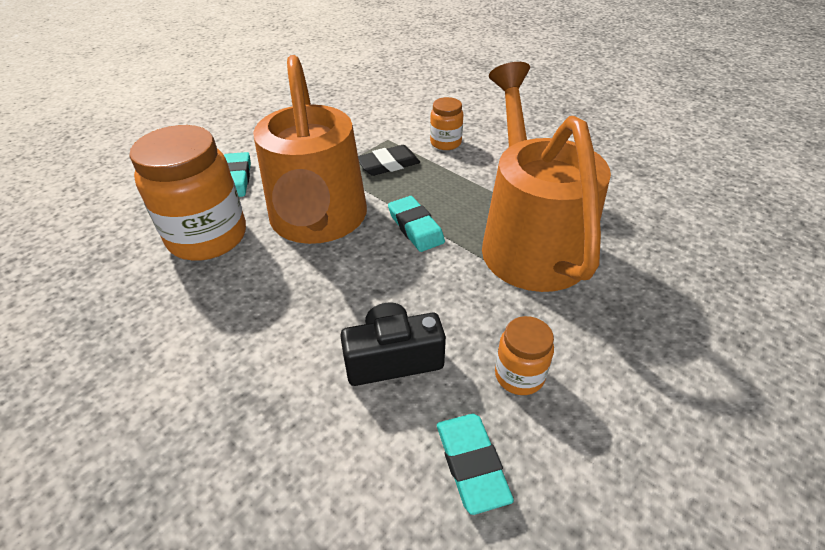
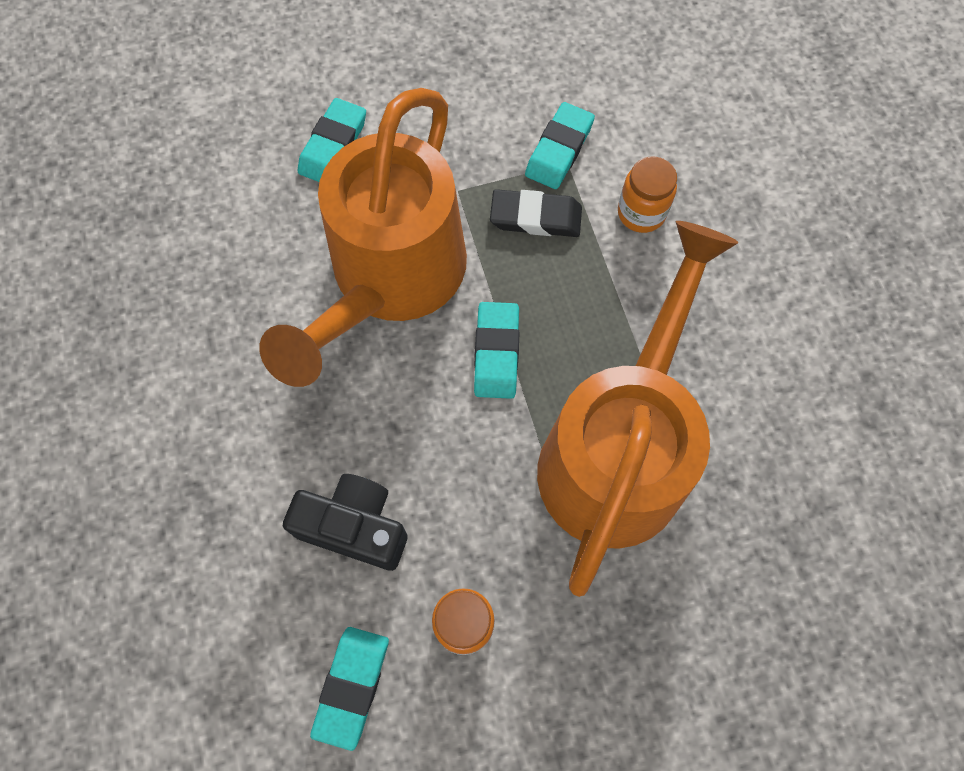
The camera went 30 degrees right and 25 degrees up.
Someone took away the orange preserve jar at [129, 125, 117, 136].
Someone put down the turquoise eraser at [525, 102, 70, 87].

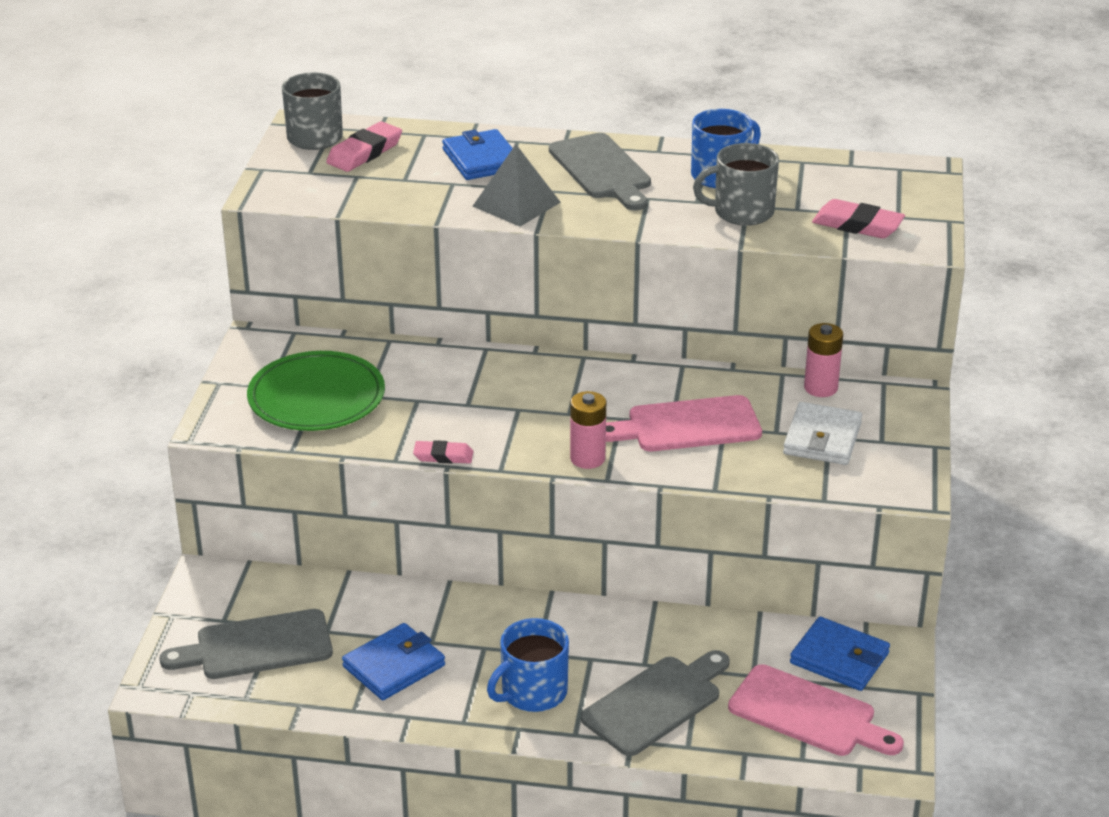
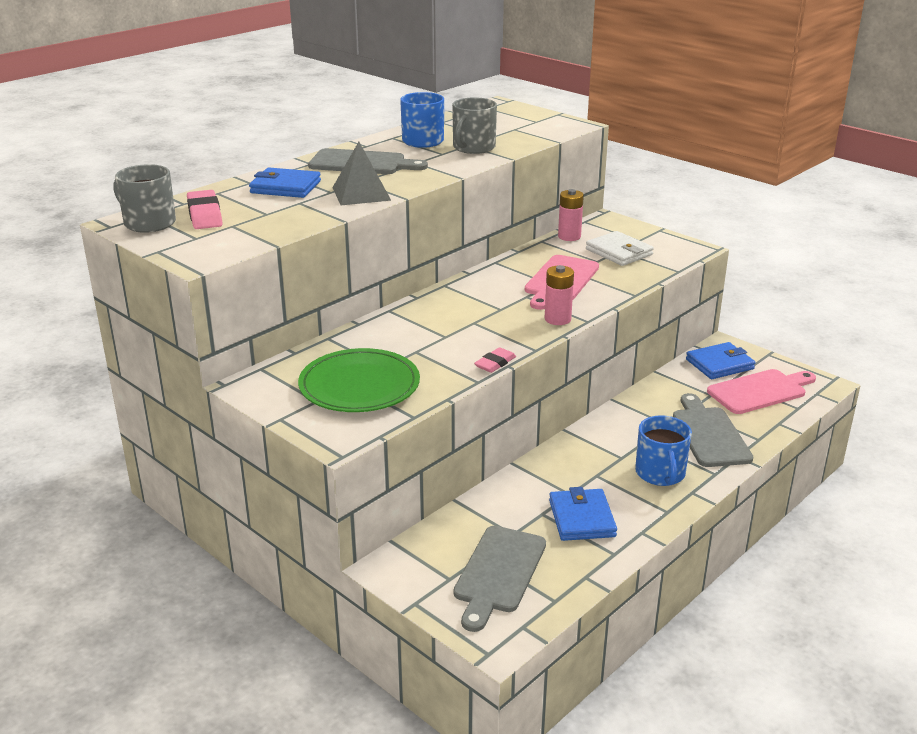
The camera went 55 degrees left and 5 degrees down.
Someone took away the rose-pink eraser at [812, 199, 93, 40].

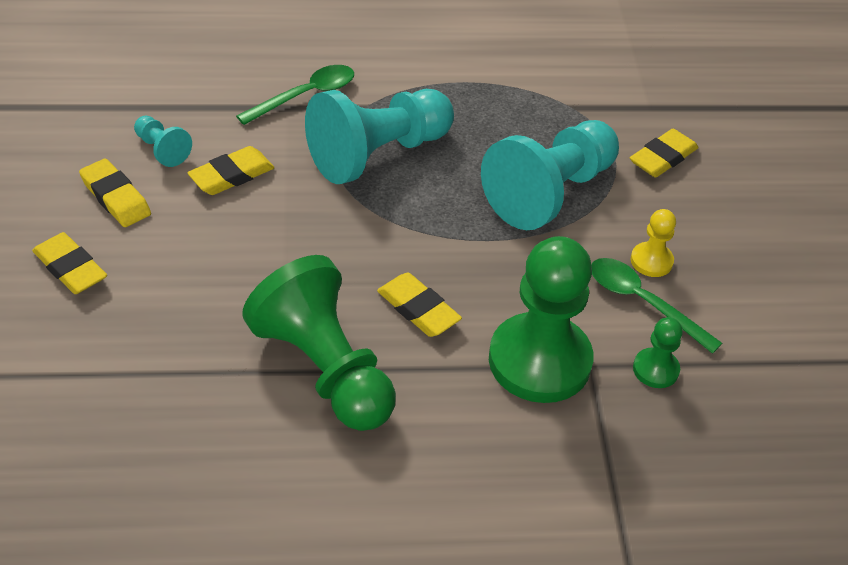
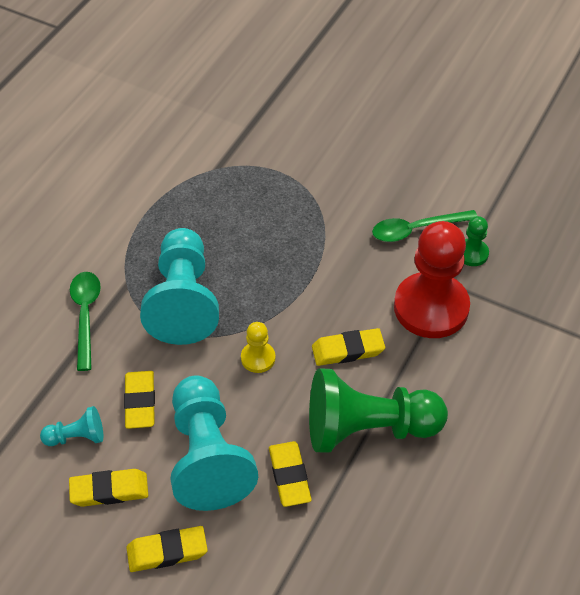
The camera went 55 degrees left and 5 degrees up.
Someone carried the turquoise chess pawn from [481, 120, 138, 110] to [170, 375, 88, 136].
Someone repainted the emerald chess pawn at [489, 236, 105, 167], which became the scarlet chess pawn at [394, 221, 76, 117].
Someone carried the bright yellow eraser from [630, 129, 69, 48] to [269, 441, 43, 66].
Someone carried the bright yellow chess pawn from [631, 209, 45, 68] to [241, 322, 35, 51].

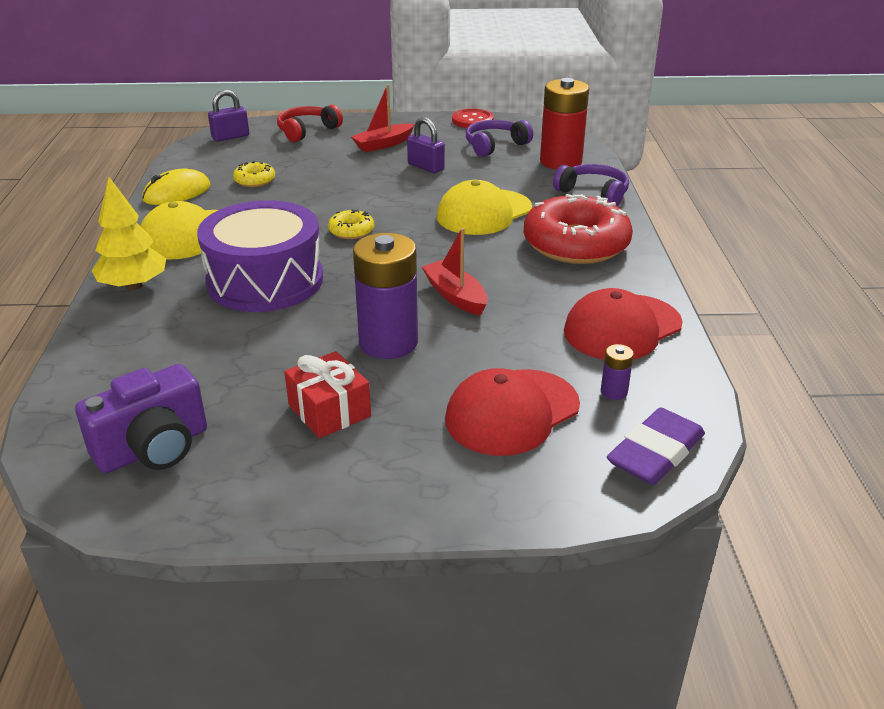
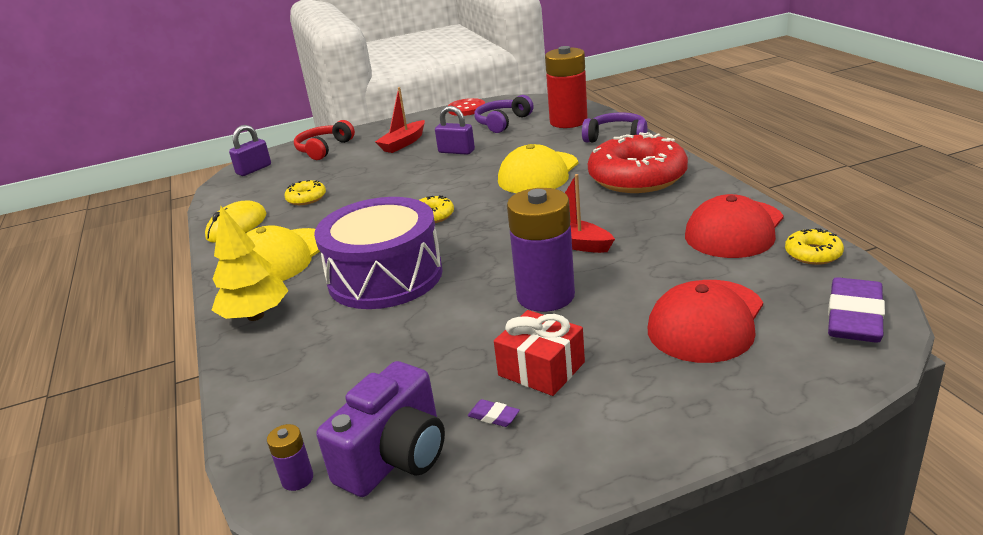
The camera went 15 degrees left and 5 degrees down.
Someone carried the violet power cell from [601, 344, 33, 56] to [267, 424, 46, 67].
Someone put down the violet eraser at [468, 399, 52, 28].
Someone put down the bright yellow glazed donut at [785, 228, 59, 37].

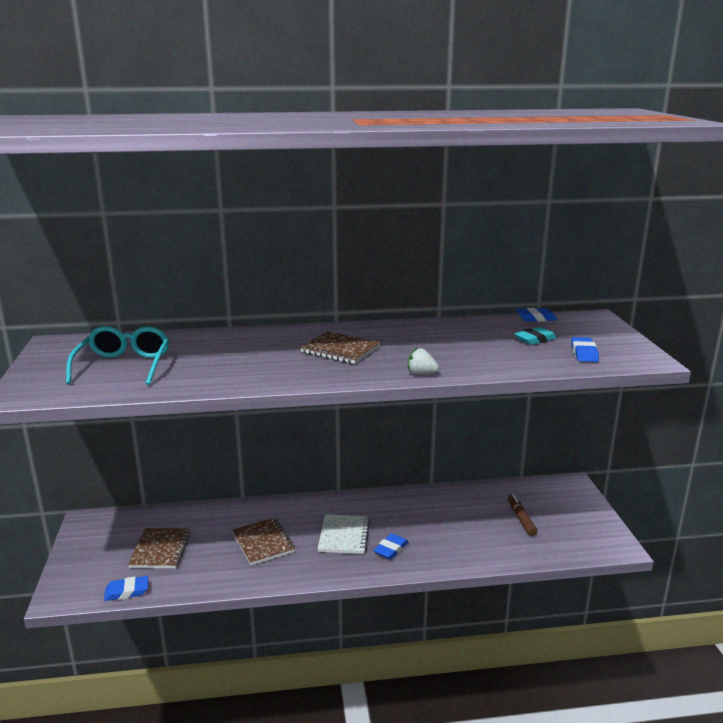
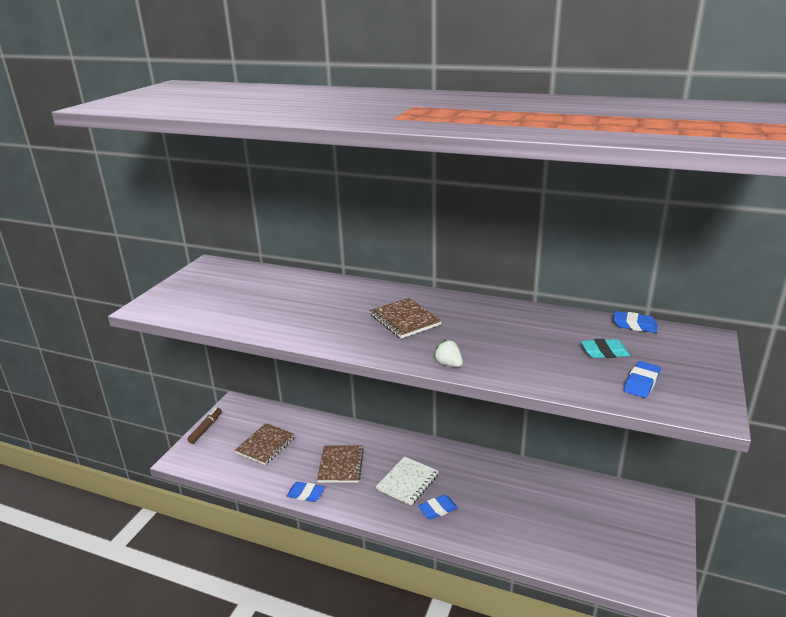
The camera went 30 degrees right and 5 degrees up.
Someone took away the turquoise eyeglasses at [66, 326, 103, 59].
Someone carried the cobalt eraser from [104, 576, 45, 25] to [287, 482, 38, 20].
Someone carried the russet felt pen from [508, 494, 29, 42] to [187, 408, 35, 36].

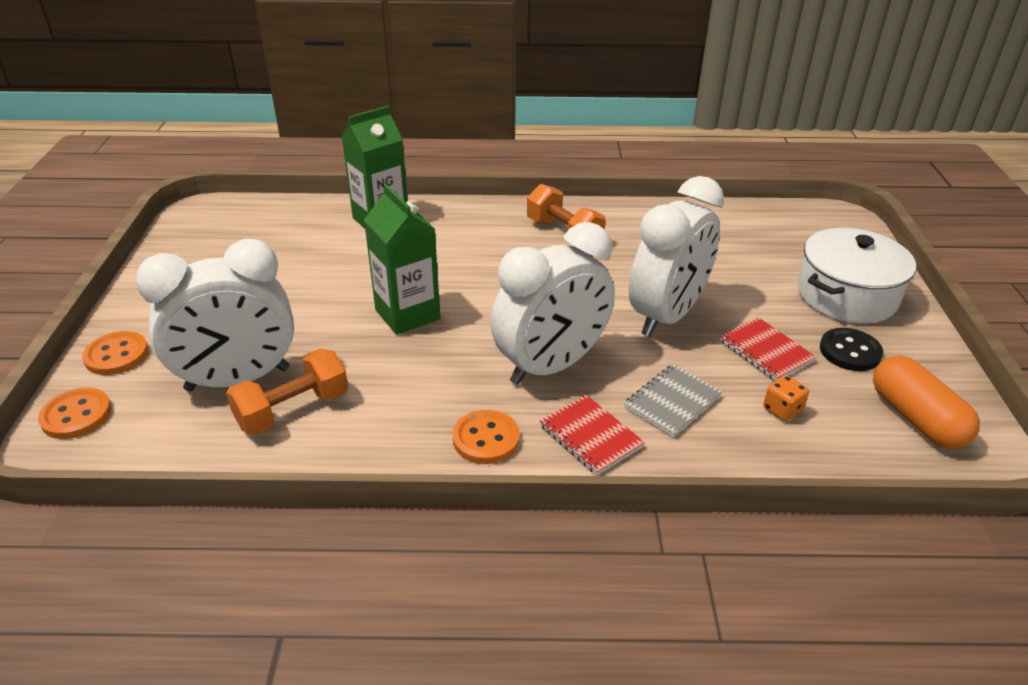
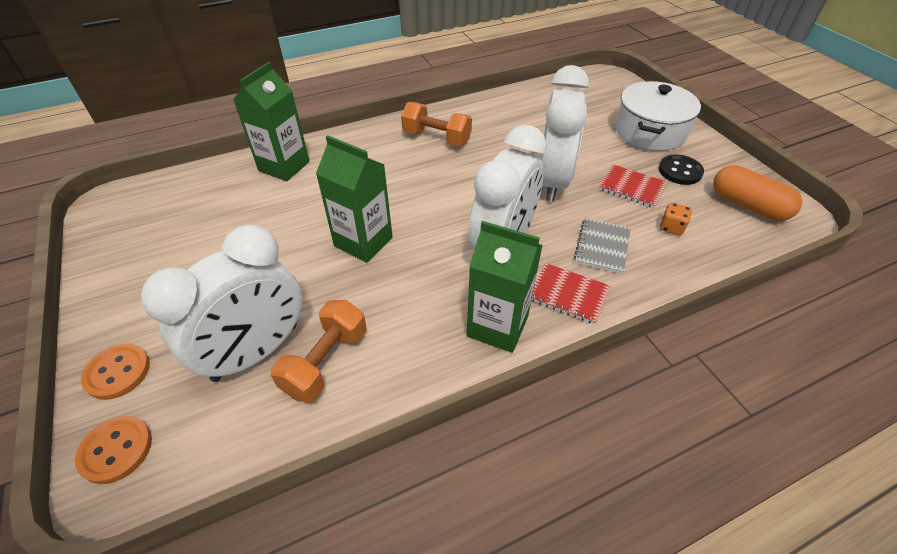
The camera went 25 degrees left and 10 degrees up.
Someone swapped the orange shirt button at [453, 410, 67, 54] for the emerald milk carton at [467, 221, 76, 132].

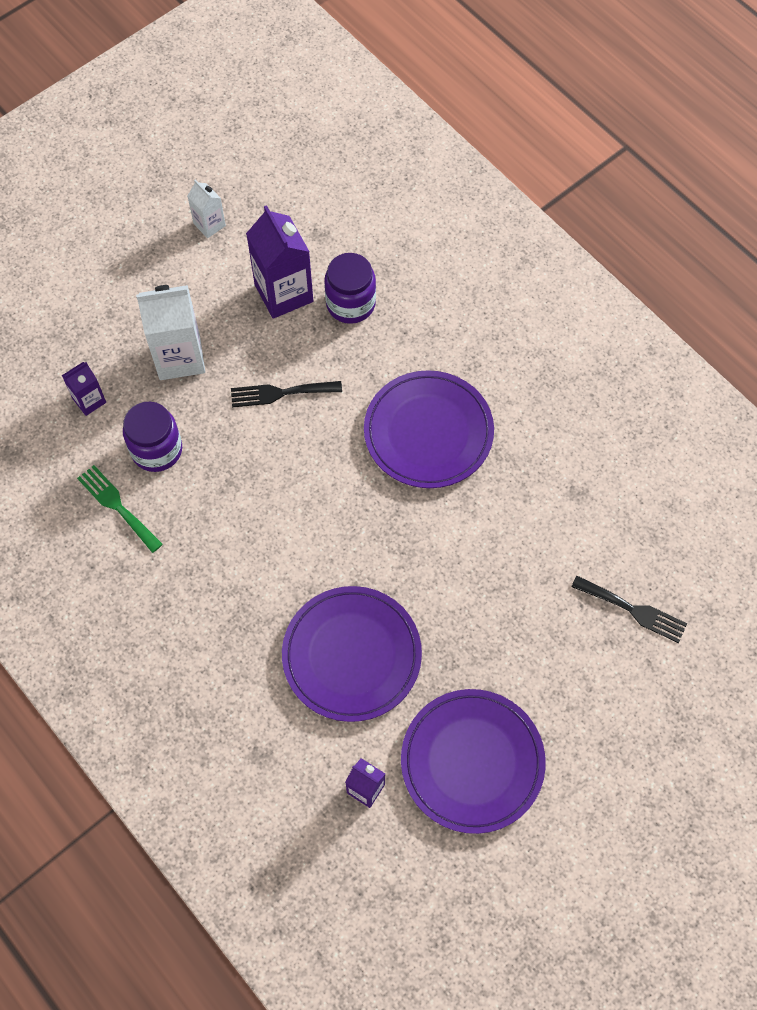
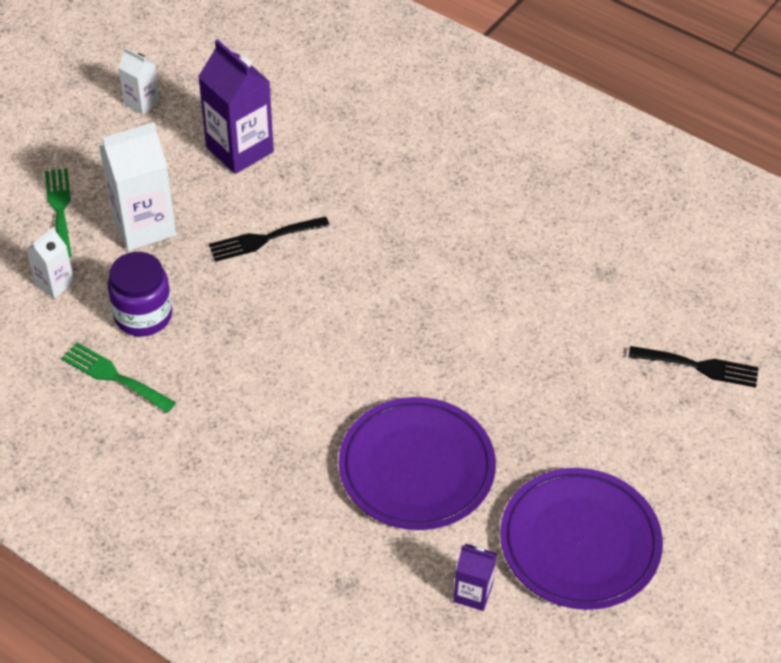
The camera went 15 degrees left and 15 degrees down.
Someone repainted the violet milk carton at [62, 362, 44, 54], which became the snow-white milk carton at [26, 227, 48, 71].
Someone took away the violet preserve jar at [324, 253, 52, 71].
Someone took away the violet plate at [364, 370, 130, 118].
Someone put down the emerald dinner fork at [45, 168, 27, 90].

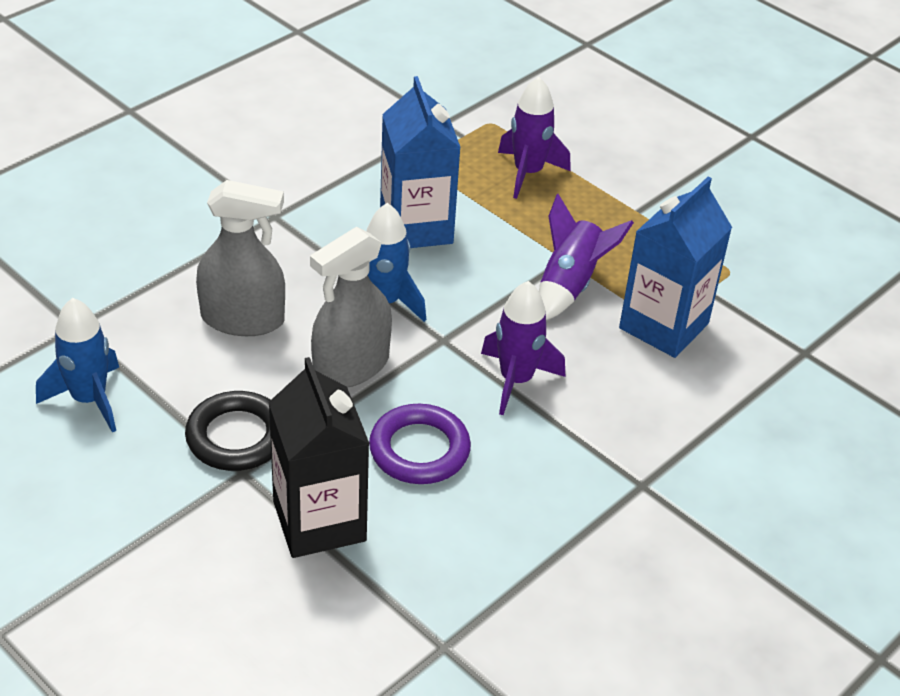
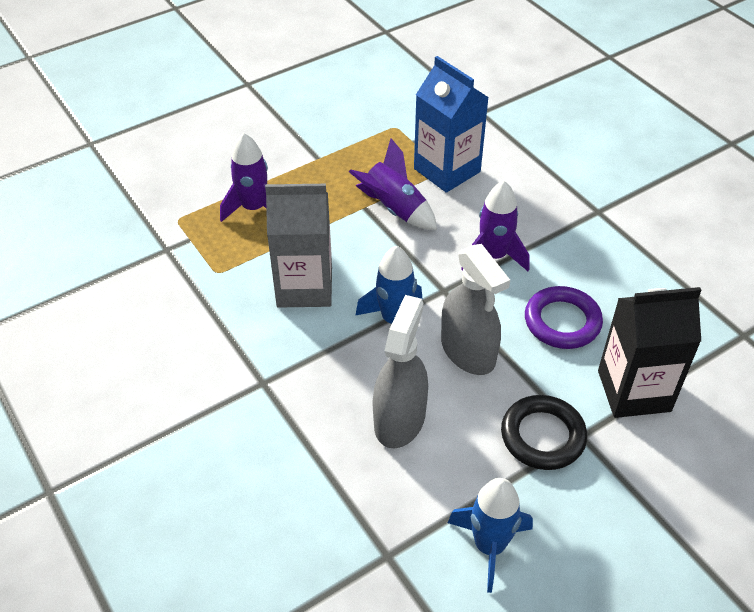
The camera went 75 degrees left and 5 degrees up.
Someone repainted the cobalt milk carton at [380, 76, 81, 172], which became the grey milk carton at [265, 184, 67, 124].

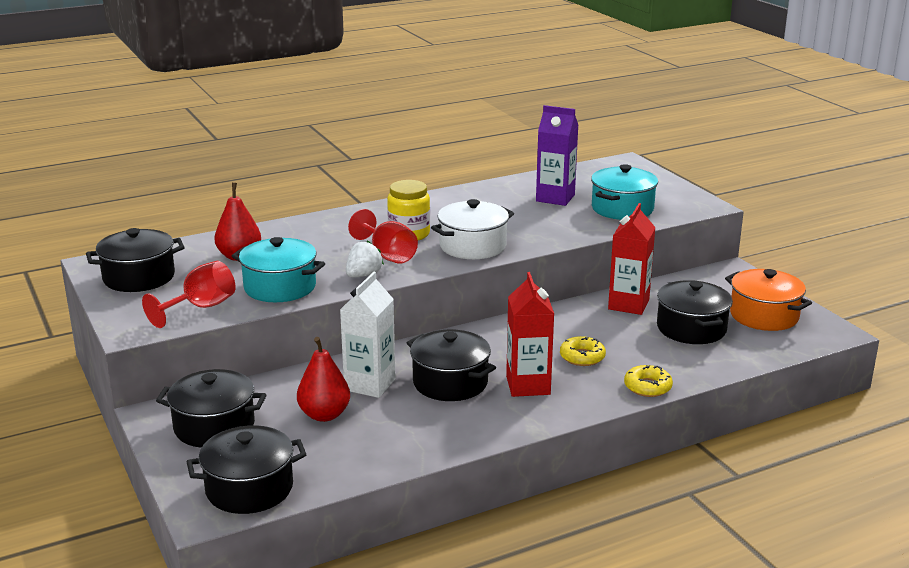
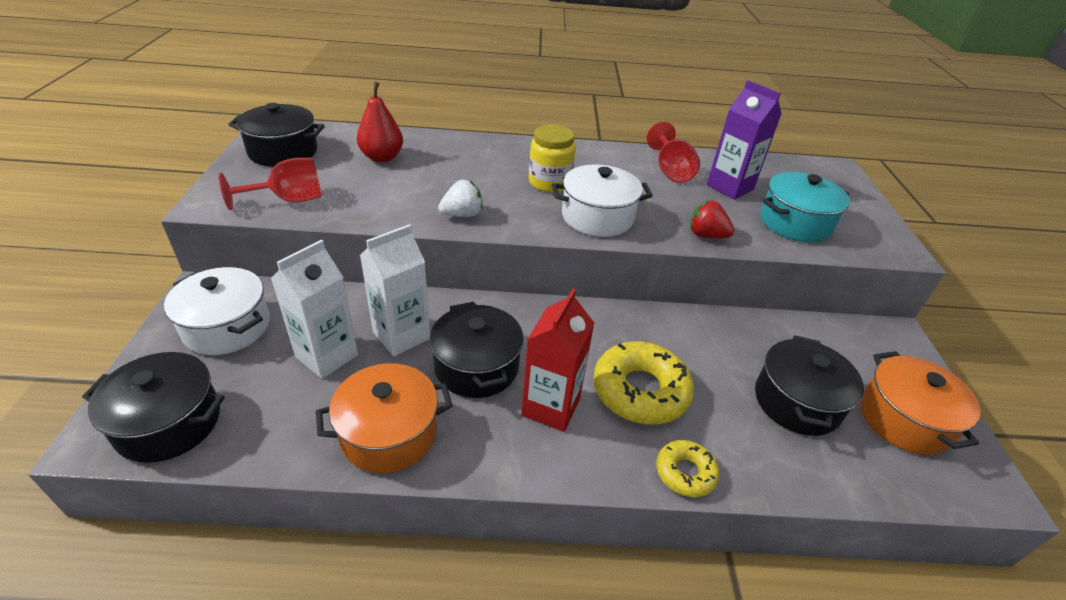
The camera went 25 degrees right and 15 degrees up.
Someone repainted the jet-black cooking pot at [156, 369, 110, 79], which became the snow-white cooking pot at [164, 267, 106, 88].
Someone took away the turquoise cooking pot at [232, 237, 93, 65].
Someone swapped the scarlet toy pear at [297, 337, 53, 85] for the snow-white milk carton at [271, 239, 87, 140].
Someone carried the scarlet wine glass from [348, 209, 70, 55] to [647, 122, 53, 61].
Someone scaled the bright yellow glazed donut at [560, 336, 46, 30] by 1.81.
Someone took away the scarlet milk carton at [608, 203, 48, 112].
Someone put down the orange cooking pot at [316, 363, 136, 110].
Someone put down the scarlet toy strawberry at [690, 201, 45, 37].

